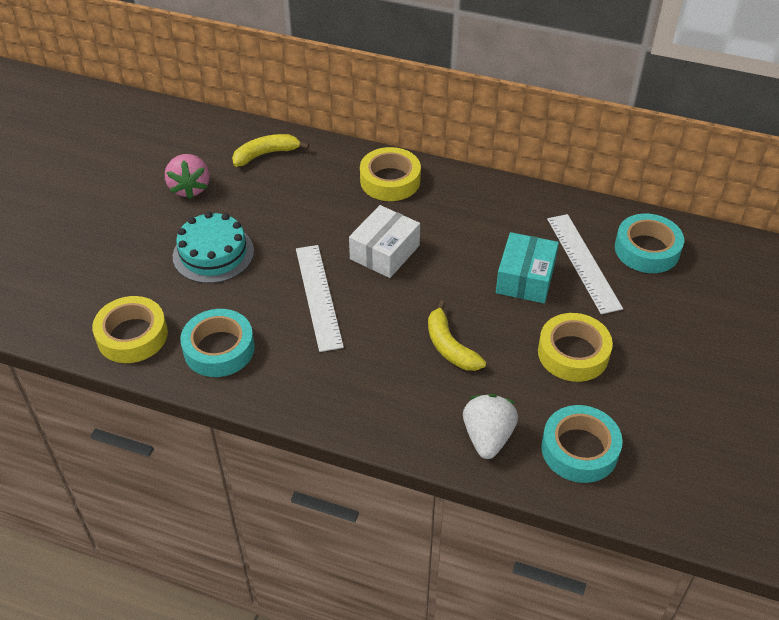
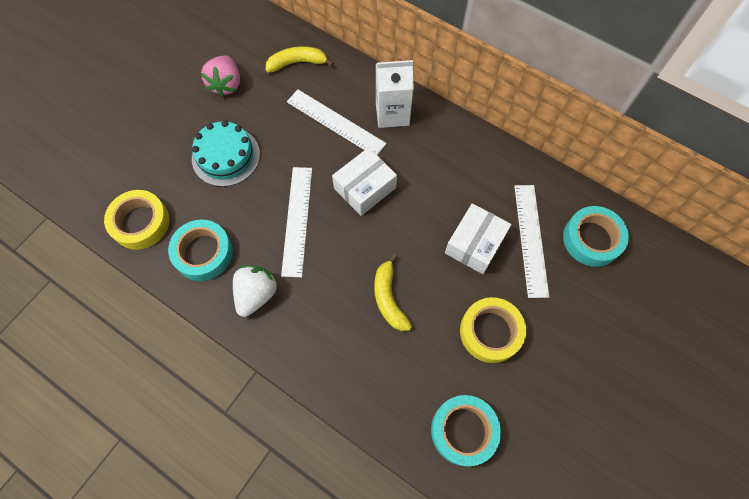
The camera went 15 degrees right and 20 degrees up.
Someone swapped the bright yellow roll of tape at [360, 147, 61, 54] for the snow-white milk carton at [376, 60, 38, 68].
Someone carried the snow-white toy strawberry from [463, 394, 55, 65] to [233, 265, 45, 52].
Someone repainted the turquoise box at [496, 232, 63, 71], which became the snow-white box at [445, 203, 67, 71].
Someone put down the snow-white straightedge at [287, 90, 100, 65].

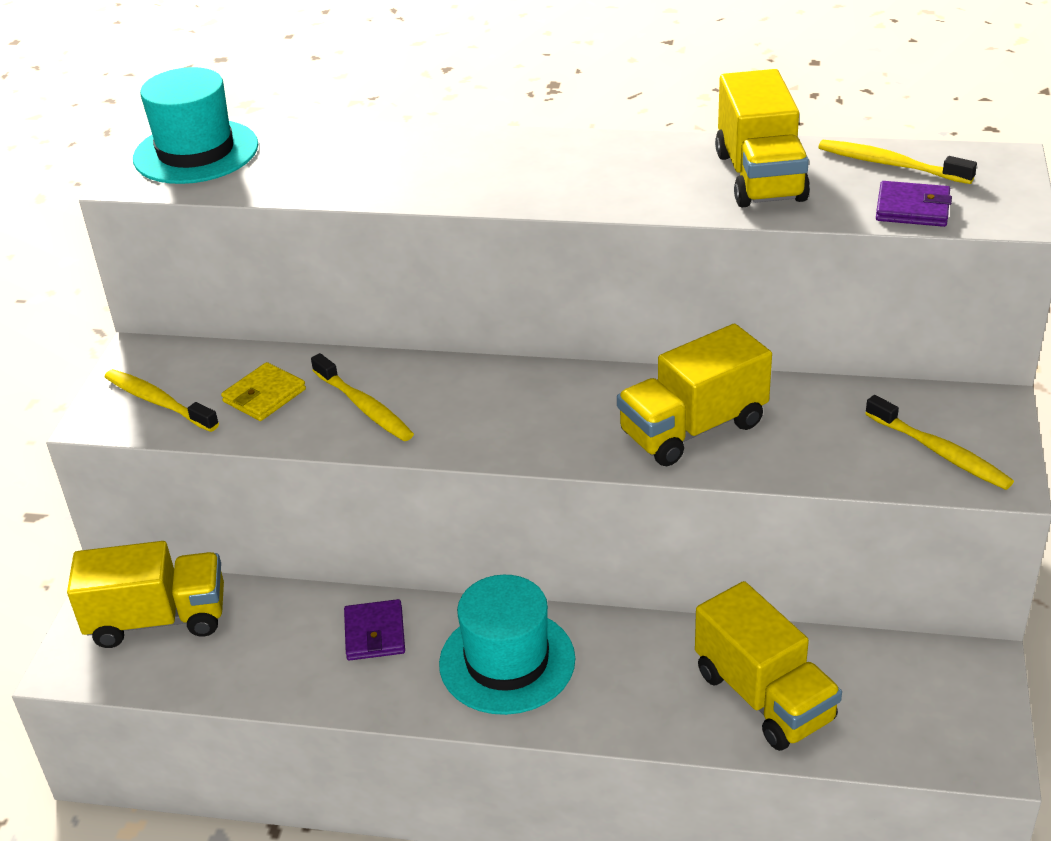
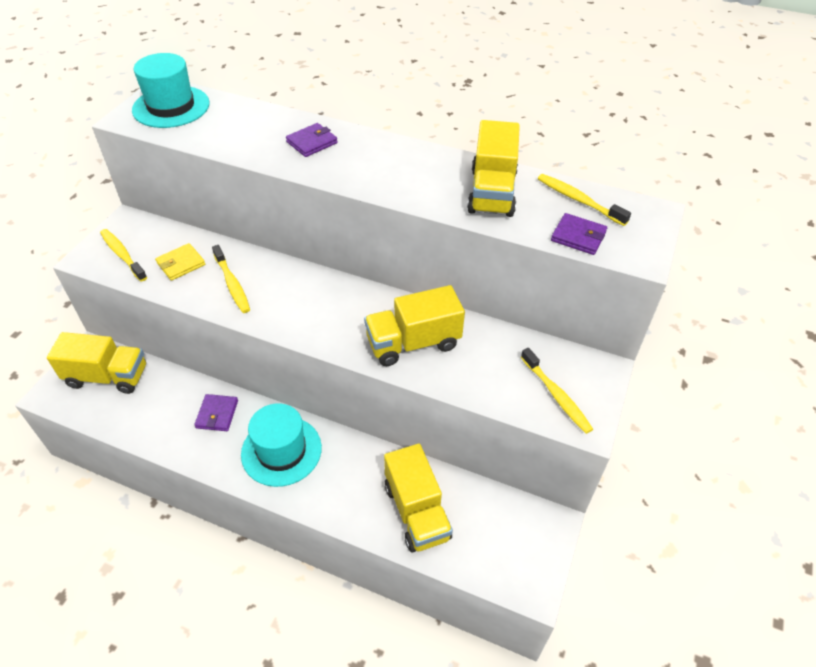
The camera went 10 degrees right and 10 degrees up.
Someone put down the violet card wallet at [286, 123, 52, 34].

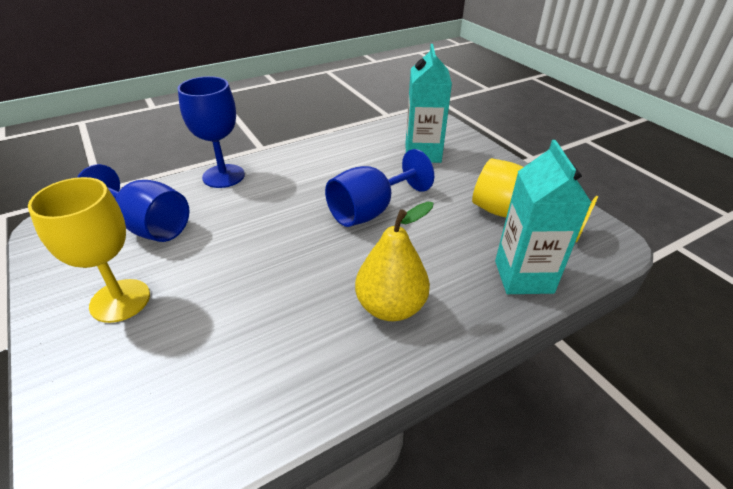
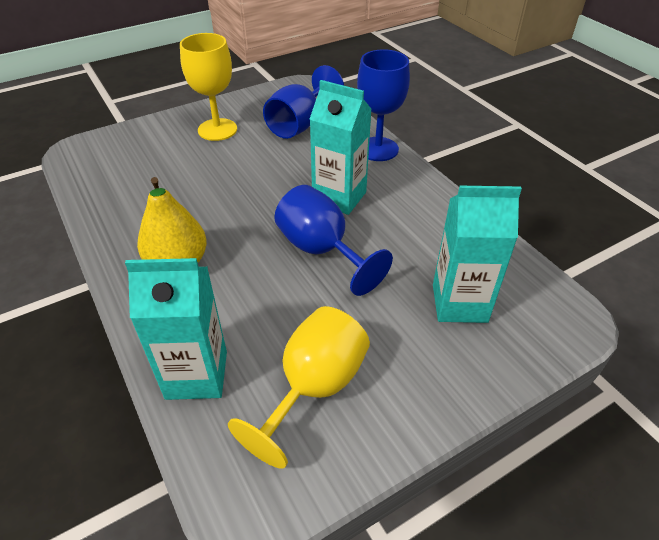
The camera went 90 degrees right and 5 degrees up.
Someone put down the turquoise milk carton at [310, 80, 61, 135].

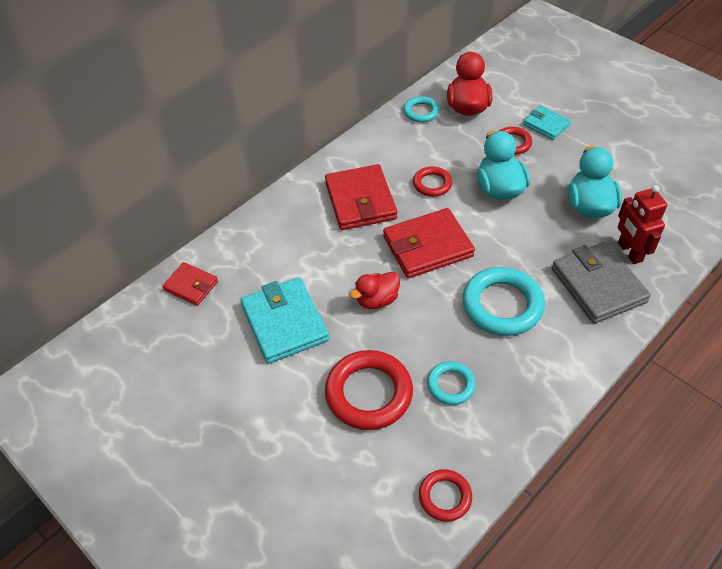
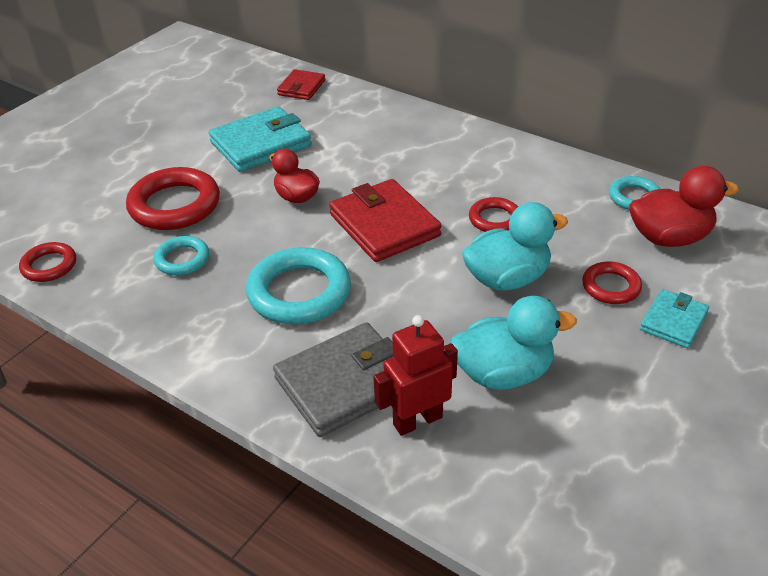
The camera went 80 degrees right and 10 degrees down.
Someone took away the scarlet card wallet at [325, 164, 72, 66].

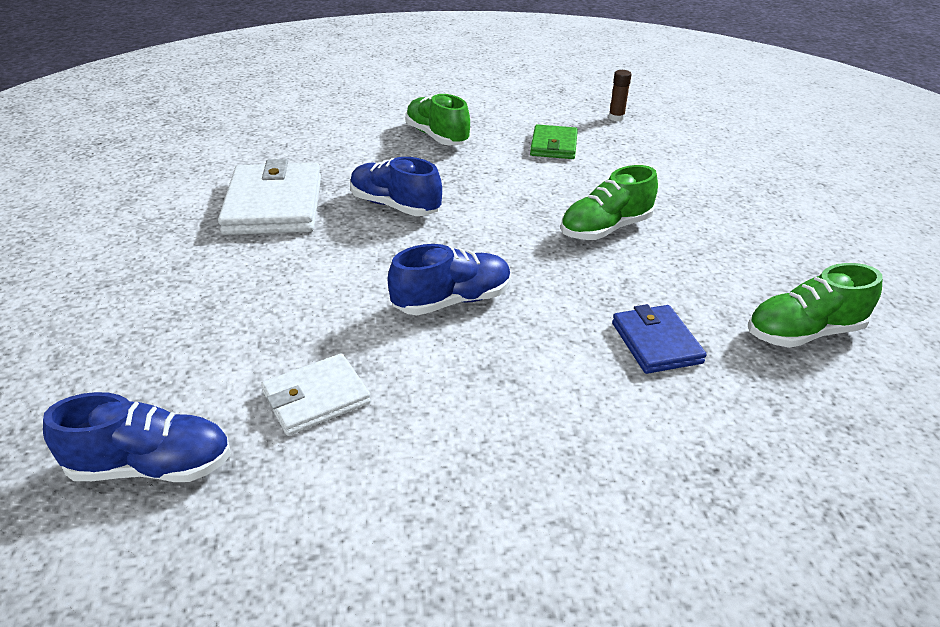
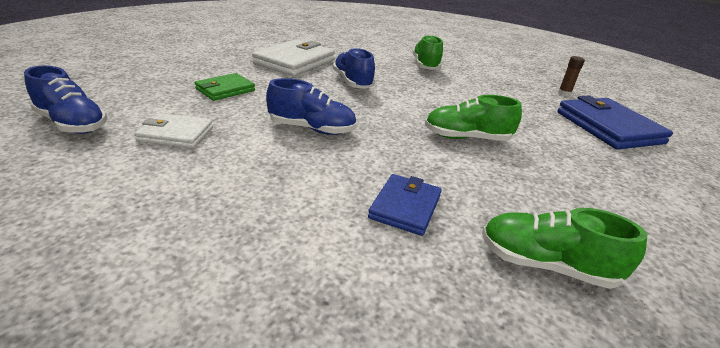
The camera went 35 degrees right and 5 degrees down.
Someone carried the emerald card wallet from [530, 124, 48, 35] to [195, 73, 60, 28].
Someone put down the cobalt card wallet at [557, 95, 116, 55].

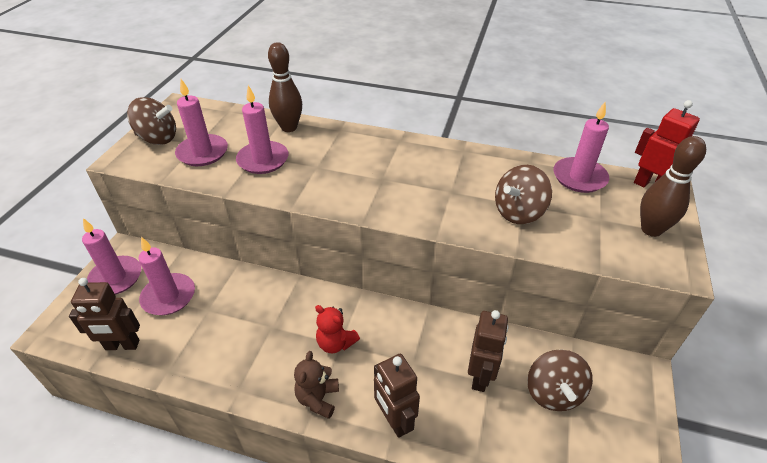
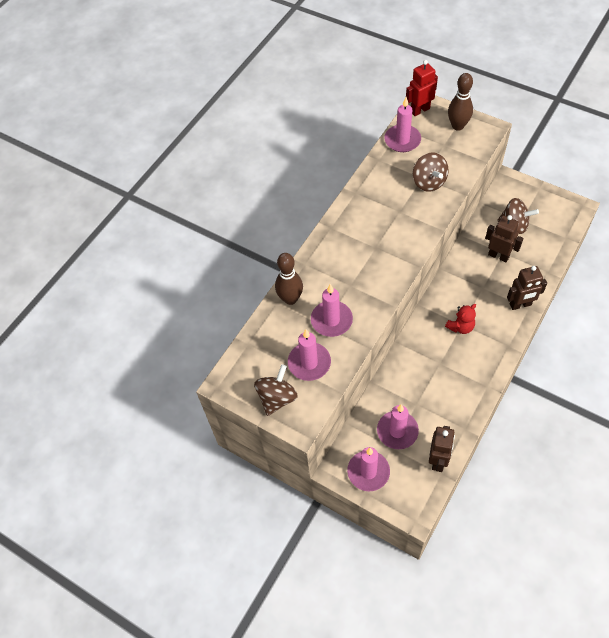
The camera went 70 degrees left and 15 degrees up.
Someone took away the russet teddy bear at [294, 351, 45, 68].

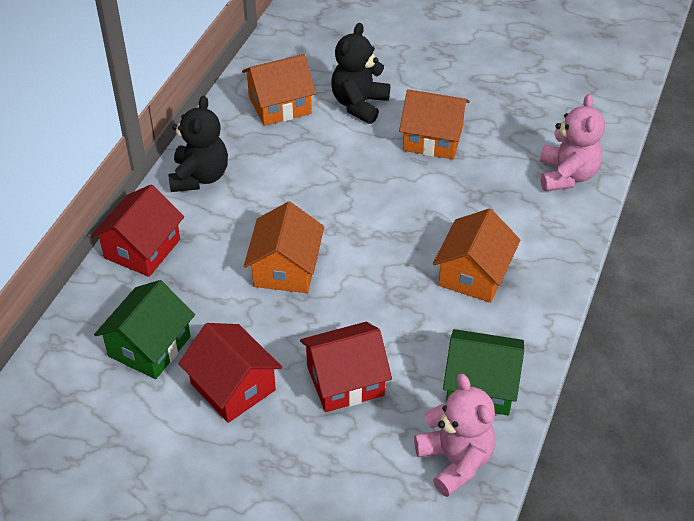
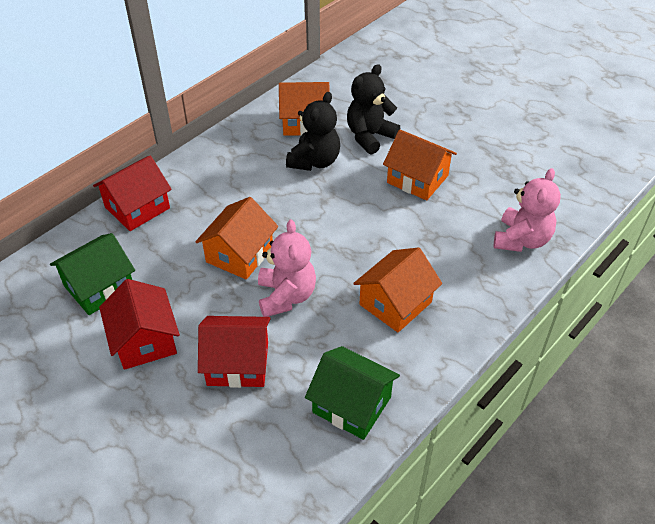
The camera went 20 degrees right and 0 degrees up.
Someone carried the jet-black teddy bear from [168, 96, 60, 96] to [286, 92, 54, 79].
Someone carried the rose-pink teddy bear from [414, 374, 81, 123] to [258, 220, 58, 97].

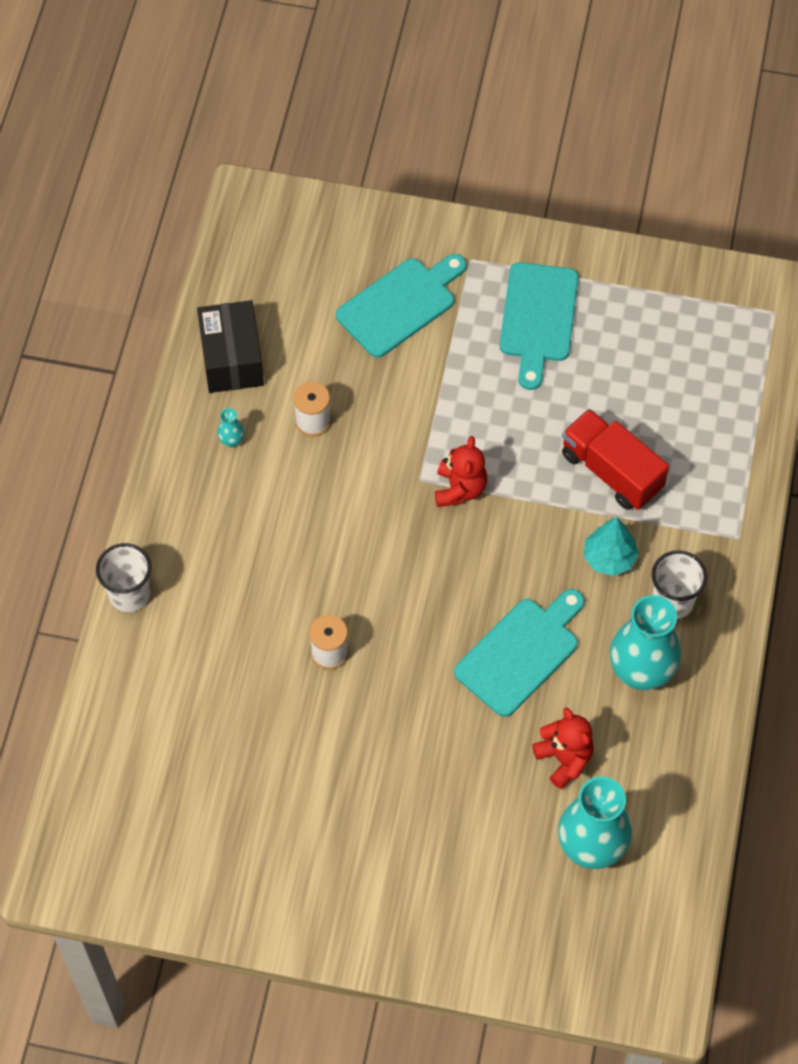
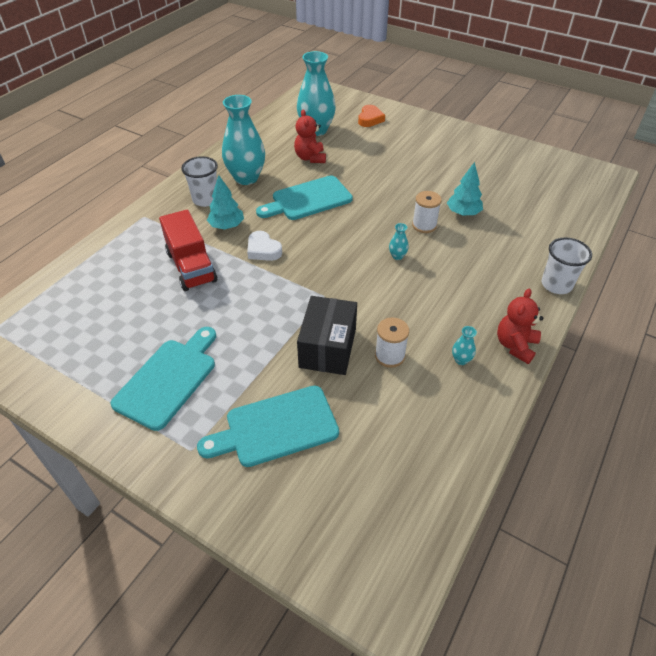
The camera went 160 degrees left and 15 degrees down.
Someone carried the jet-black box from [197, 300, 67, 93] to [297, 296, 60, 79].
Someone carried the scarlet teddy bear from [435, 436, 52, 71] to [497, 289, 46, 75].
Someone put down the snow-white heart shape at [247, 231, 35, 30].
Someone put down the orange heart shape at [358, 105, 27, 22].
Someone put down the turquoise tall vase at [389, 223, 20, 37].
Someone put down the turquoise fir tree at [447, 162, 36, 54].

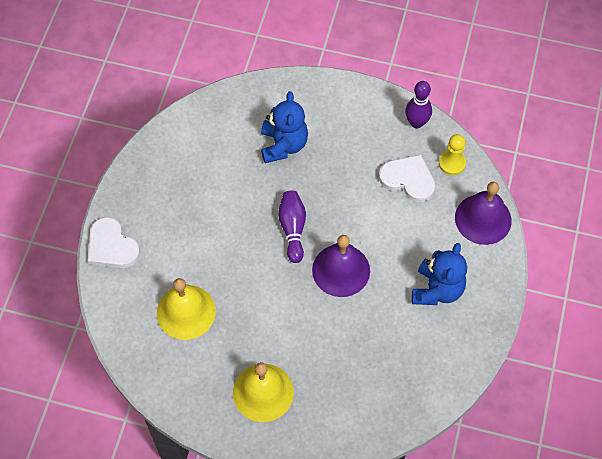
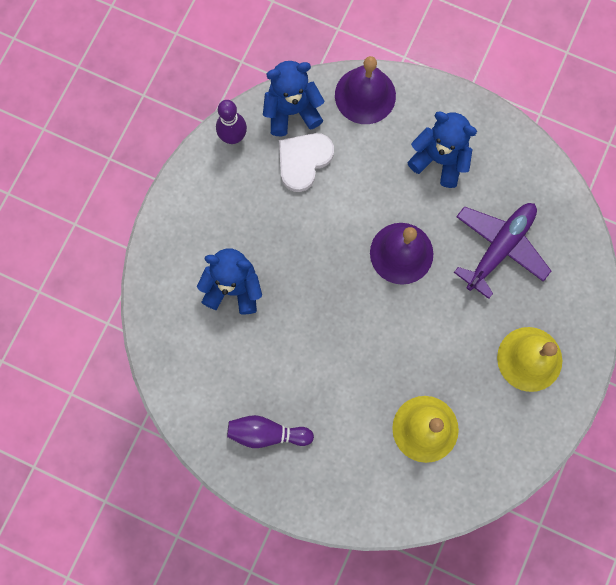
The camera went 80 degrees left and 15 degrees up.
Someone took away the snow-white heart shape at [88, 217, 52, 51].
Someone carried the violet skittle from [278, 190, 28, 73] to [227, 415, 87, 33].
Someone swapped the bright yellow chess pawn at [439, 134, 27, 41] for the cobalt teddy bear at [263, 61, 62, 75].
Someone put down the violet plane at [454, 203, 97, 96].

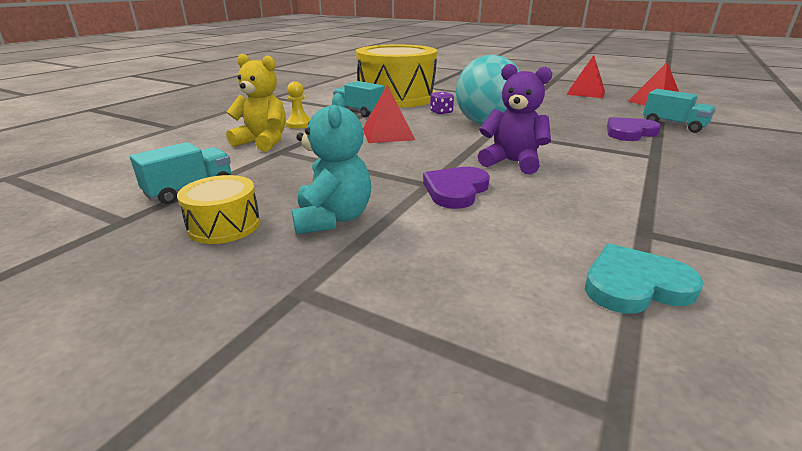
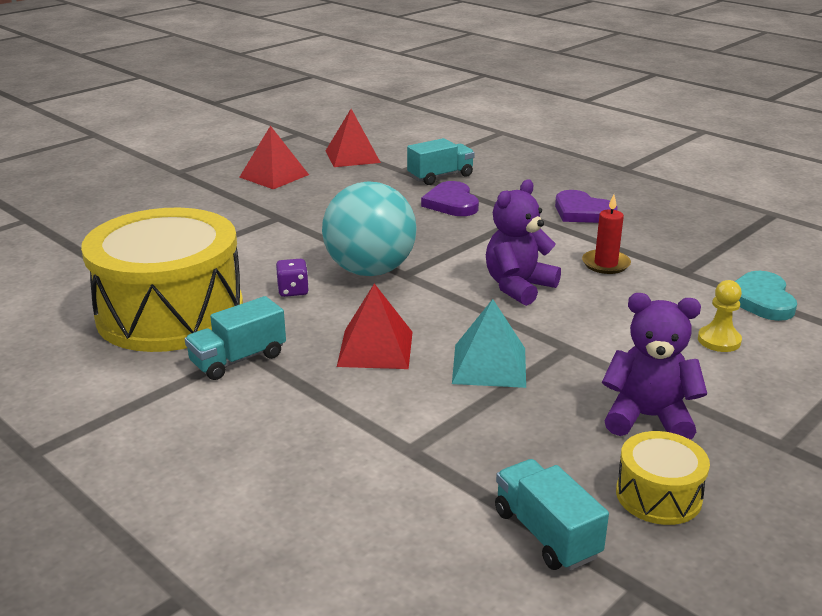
The camera went 75 degrees left and 0 degrees up.
Someone took away the bright yellow teddy bear at [226, 54, 60, 97].
Someone carried the bright yellow chess pawn from [286, 81, 25, 48] to [698, 280, 44, 72].
Someone repainted the turquoise teddy bear at [292, 93, 79, 141], which became the violet teddy bear at [602, 293, 105, 147].
Someone carried the violet heart shape from [423, 167, 67, 42] to [555, 190, 63, 33].
Someone put down the turquoise solid pyramid at [452, 299, 74, 89].
Someone put down the scarlet pillar candle at [582, 194, 49, 80].

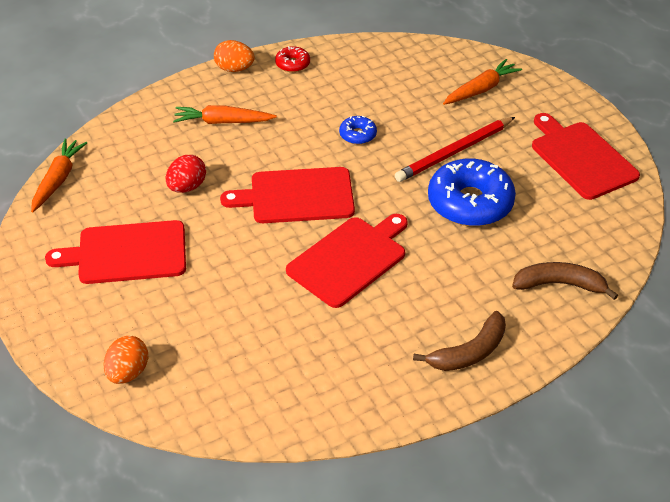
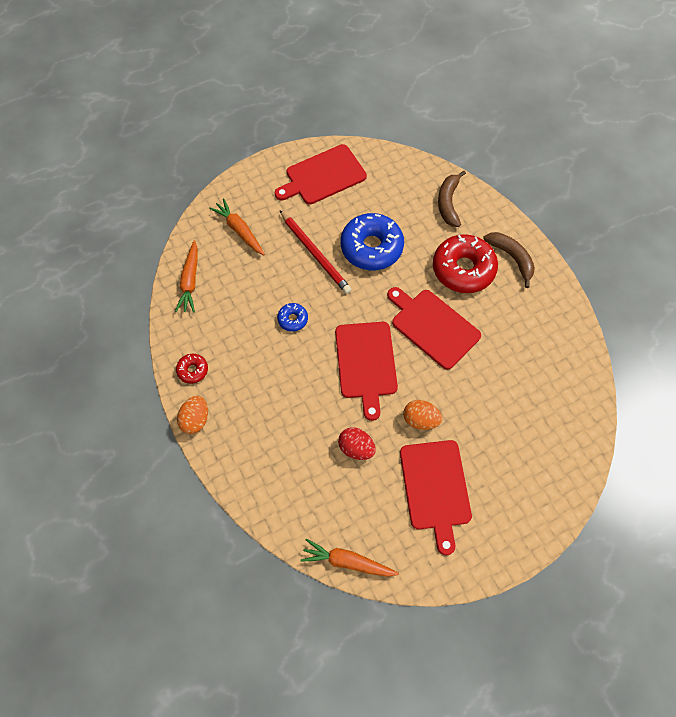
The camera went 90 degrees left and 20 degrees up.
Someone carried the orange toy egg from [104, 336, 44, 48] to [403, 400, 39, 30].
Someone carried the orange root vegetable from [173, 105, 104, 19] to [175, 240, 23, 72].
Someone put down the scarlet glazed donut at [433, 234, 65, 59].

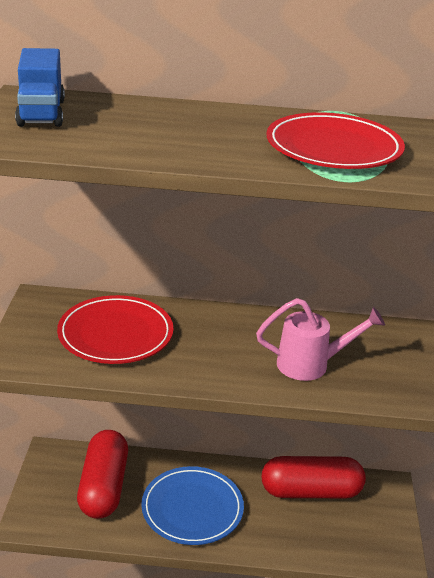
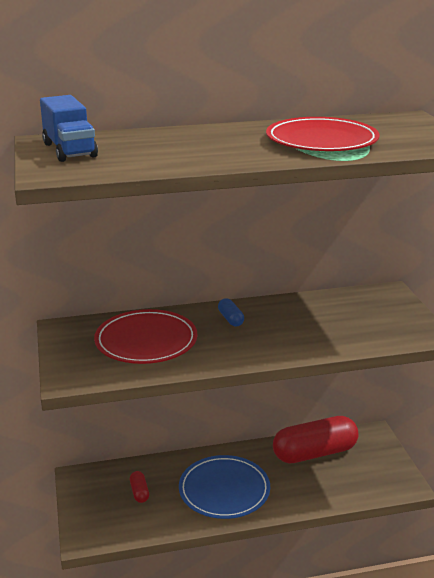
The camera went 15 degrees left and 5 degrees down.
Someone scaled the scarlet pill at [77, 430, 51, 89] by 0.41.
Someone took away the rose-pink sprinkling can at [256, 298, 129, 83].
Someone put down the cobalt pill at [218, 298, 26, 28].

